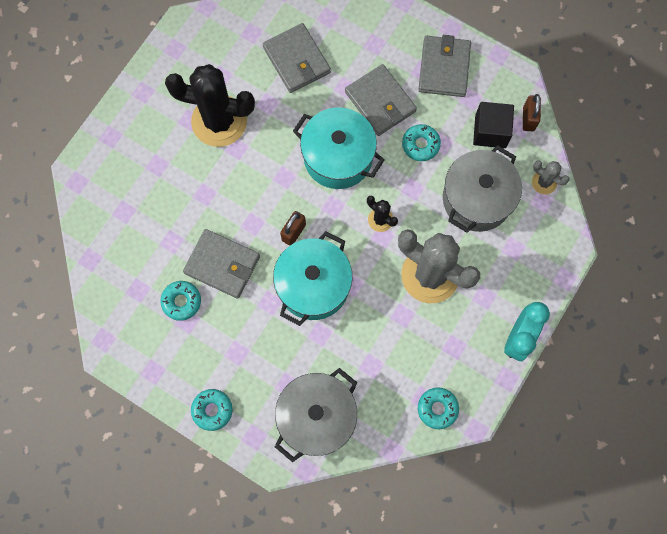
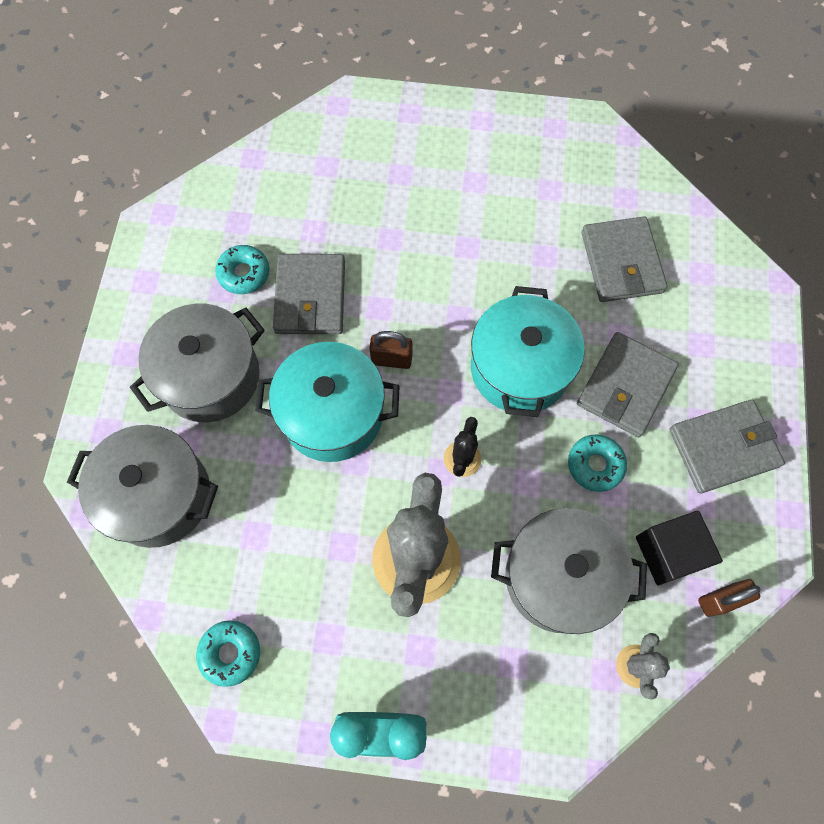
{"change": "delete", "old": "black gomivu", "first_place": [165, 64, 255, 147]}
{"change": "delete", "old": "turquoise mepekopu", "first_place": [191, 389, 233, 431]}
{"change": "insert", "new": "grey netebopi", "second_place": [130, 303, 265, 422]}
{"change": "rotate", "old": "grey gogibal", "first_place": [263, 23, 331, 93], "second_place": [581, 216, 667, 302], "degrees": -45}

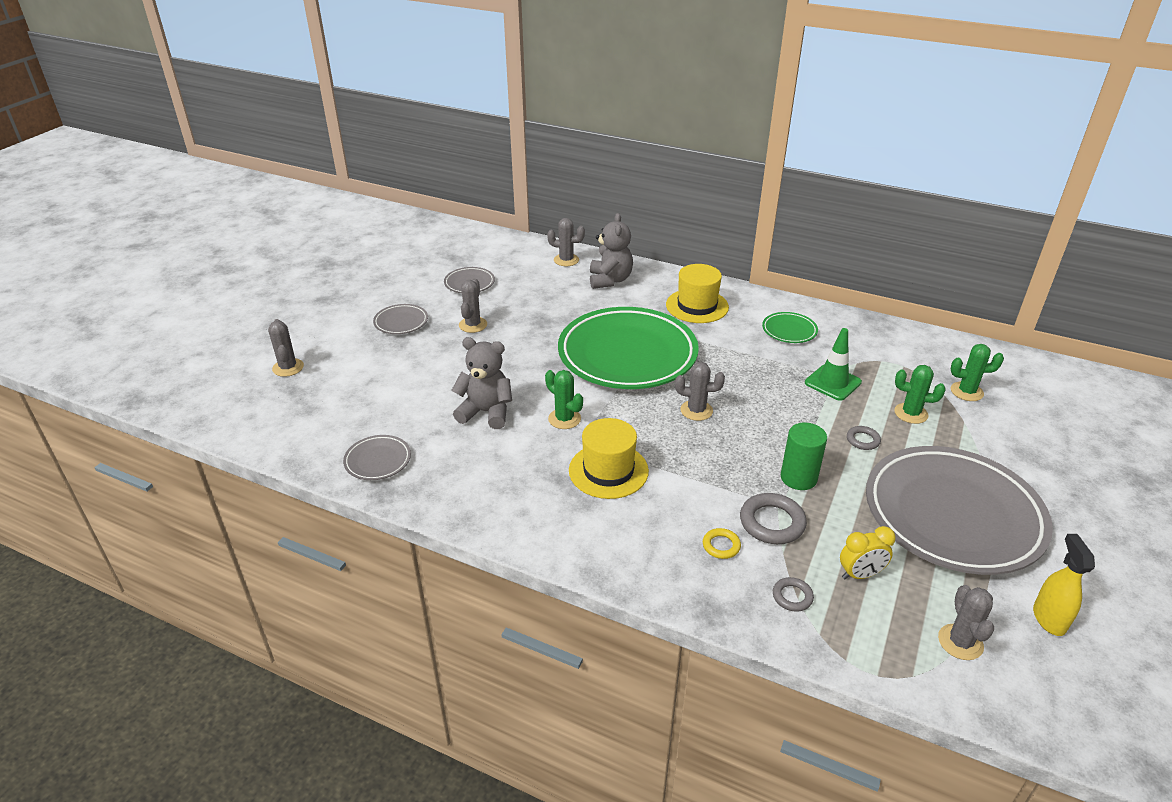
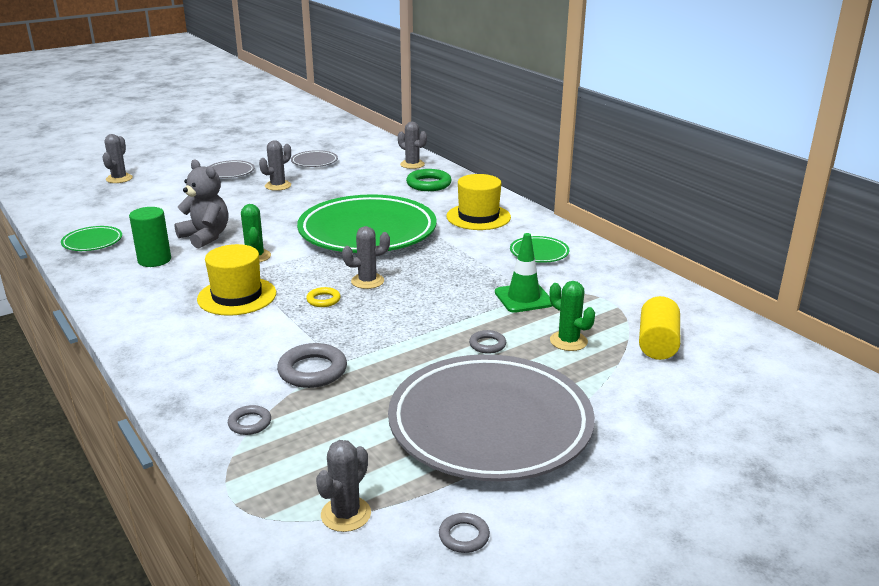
{"change": "delete", "old": "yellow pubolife", "first_place": [840, 526, 896, 579]}
{"change": "move", "old": "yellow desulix", "first_place": [703, 528, 741, 559], "second_place": [306, 287, 341, 307]}
{"change": "move", "old": "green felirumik", "first_place": [781, 423, 827, 490], "second_place": [129, 207, 171, 267]}
{"change": "replace", "old": "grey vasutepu", "new": "green desulix", "first_place": [590, 213, 633, 289], "second_place": [406, 169, 451, 191]}
{"change": "replace", "old": "green gomivu", "new": "yellow felirumik", "first_place": [951, 344, 1004, 401], "second_place": [639, 296, 680, 360]}
{"change": "replace", "old": "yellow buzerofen", "new": "grey desulix", "first_place": [1033, 534, 1095, 636], "second_place": [439, 513, 490, 553]}
{"change": "recolor", "old": "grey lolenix", "new": "green lolenix", "first_place": [343, 435, 411, 480], "second_place": [61, 226, 122, 251]}
{"change": "rotate", "old": "grey gomivu", "first_place": [675, 362, 725, 421], "second_place": [342, 226, 390, 289], "degrees": -60}

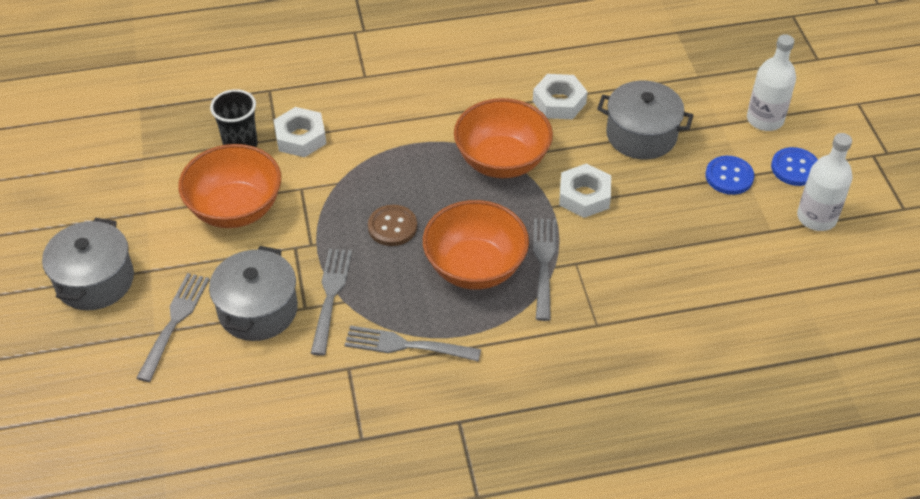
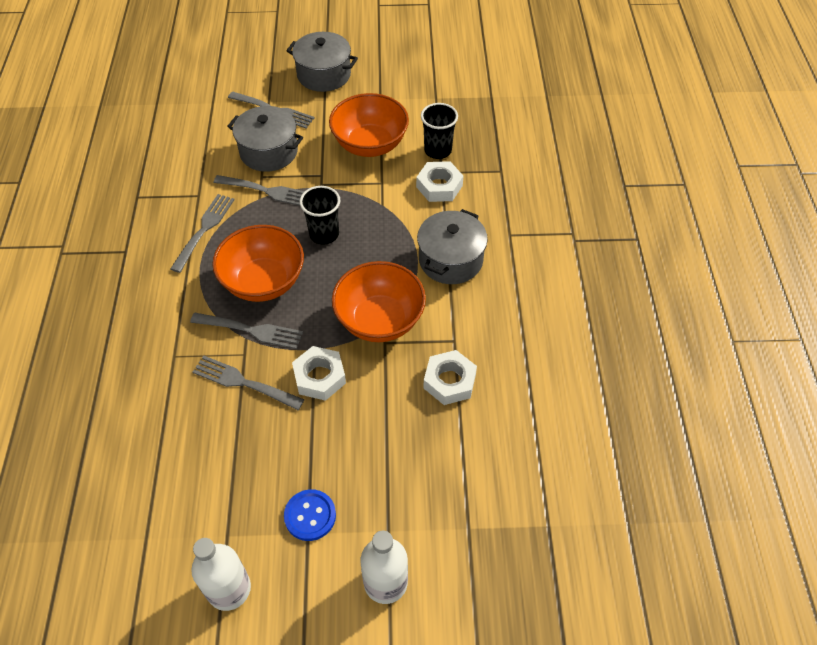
{"change": "delete", "old": "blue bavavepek", "first_place": [771, 147, 818, 186]}
{"change": "insert", "new": "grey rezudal", "second_place": [193, 356, 304, 410]}
{"change": "move", "old": "grey netebopi", "first_place": [597, 81, 694, 160], "second_place": [417, 209, 488, 284]}
{"change": "replace", "old": "brown bavavepek", "new": "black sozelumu", "first_place": [368, 205, 417, 246], "second_place": [300, 186, 340, 245]}

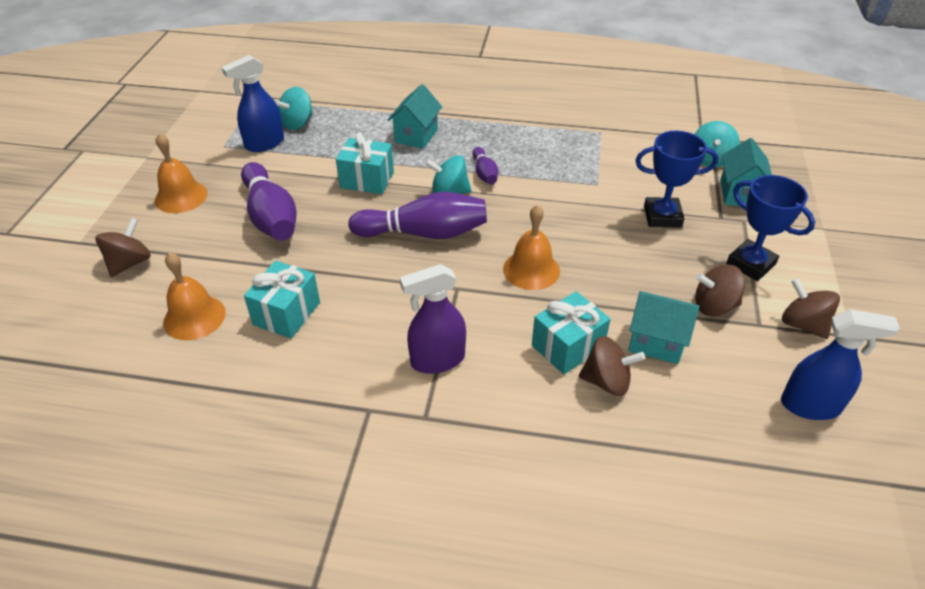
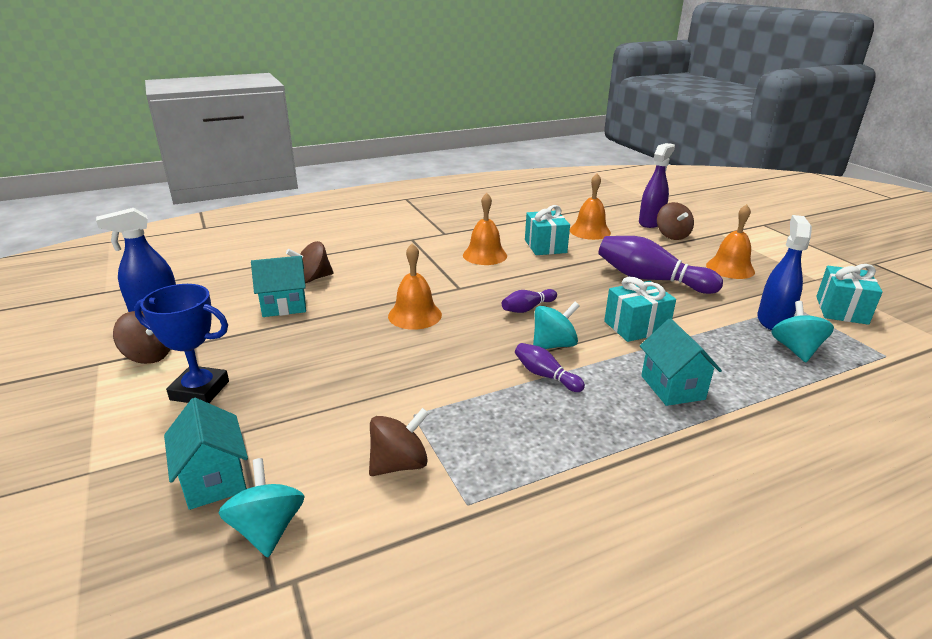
{"change": "delete", "old": "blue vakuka", "first_place": [635, 131, 718, 228]}
{"change": "insert", "new": "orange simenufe", "second_place": [463, 193, 507, 265]}
{"change": "move", "old": "purple buzerofen", "first_place": [400, 264, 466, 374], "second_place": [639, 143, 675, 228]}
{"change": "move", "old": "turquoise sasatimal", "first_place": [532, 291, 611, 374], "second_place": [816, 264, 883, 325]}
{"change": "move", "old": "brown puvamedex", "first_place": [695, 265, 745, 316], "second_place": [369, 408, 429, 476]}
{"change": "resize", "old": "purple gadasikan", "first_place": [348, 192, 487, 239], "second_place": [502, 289, 557, 313], "factor": 0.51}

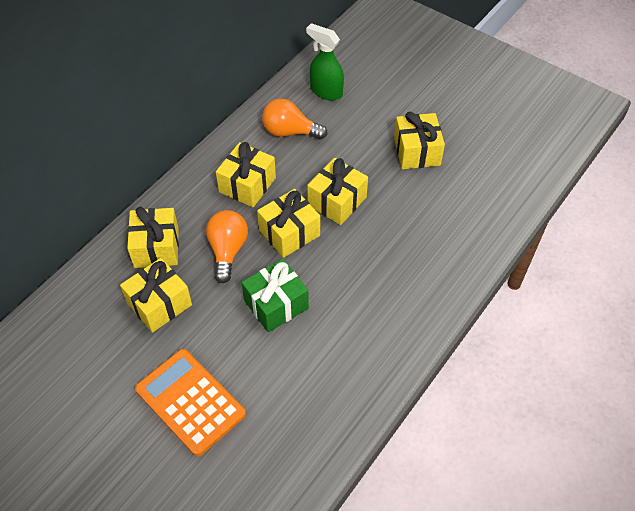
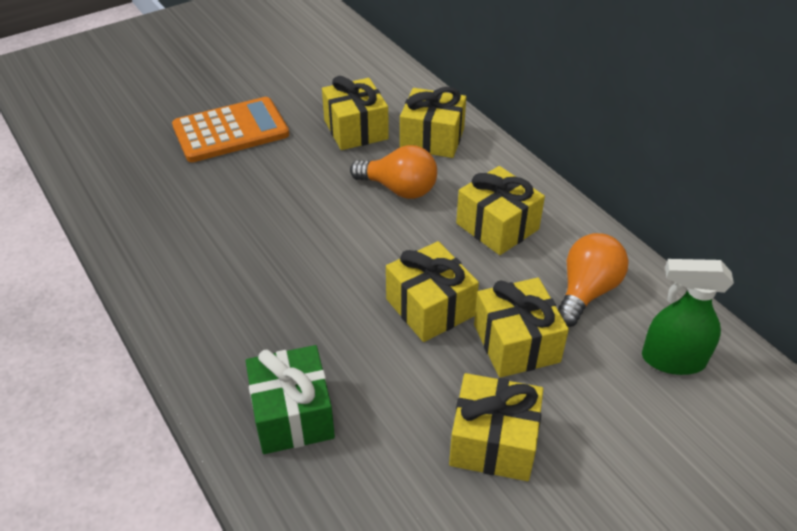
{"change": "move", "old": "green sasatimal", "first_place": [241, 259, 309, 332], "second_place": [246, 345, 335, 454]}
{"change": "move", "old": "yellow sasatimal", "first_place": [257, 189, 320, 258], "second_place": [474, 278, 569, 378]}
{"change": "rotate", "old": "green buzerofen", "first_place": [306, 23, 344, 100], "second_place": [642, 259, 734, 375], "degrees": -135}

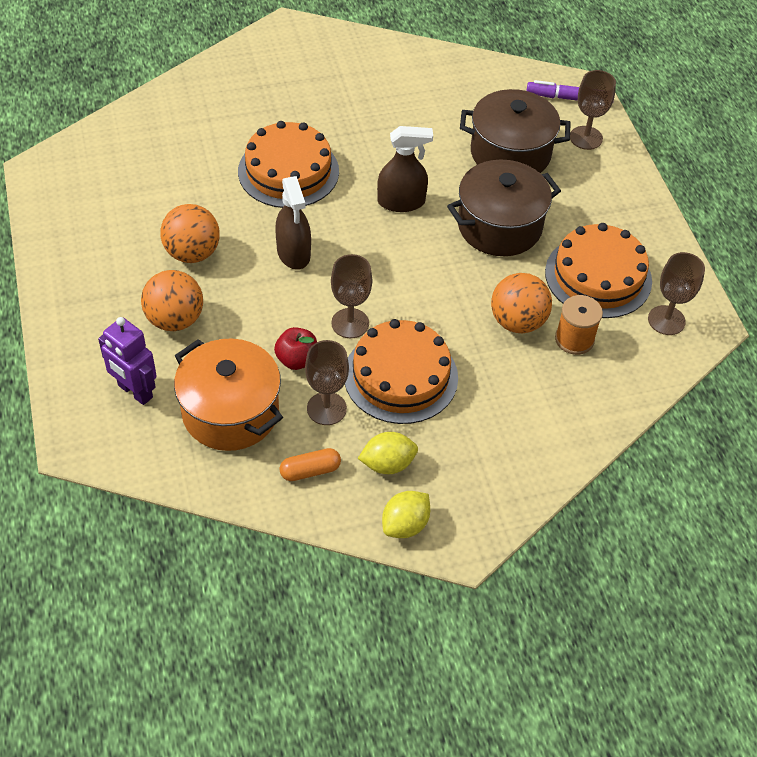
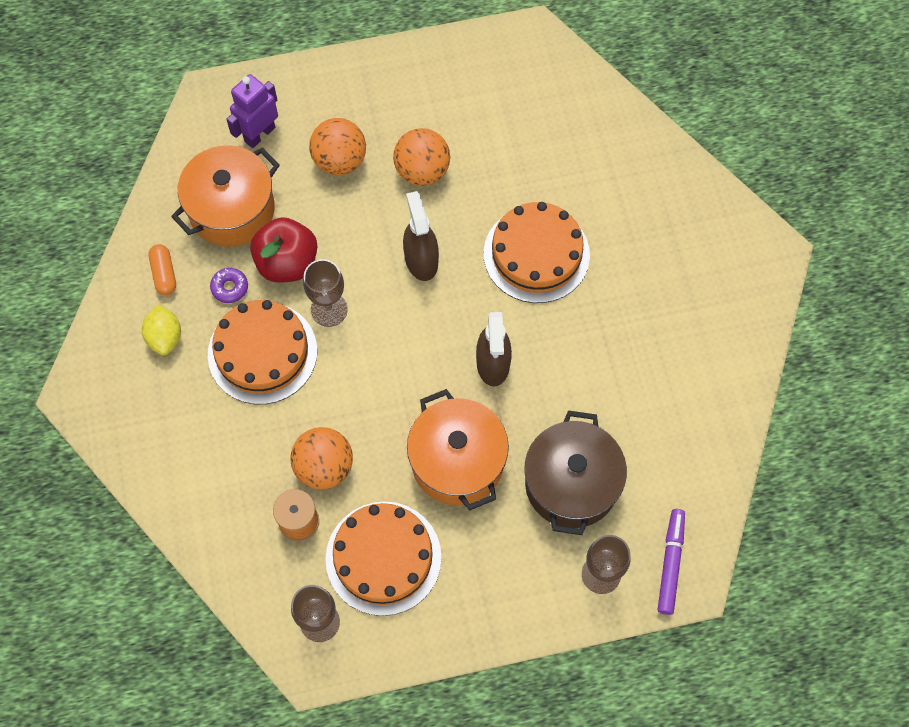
{"change": "delete", "old": "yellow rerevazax", "first_place": [382, 491, 430, 538]}
{"change": "replace", "old": "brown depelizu", "new": "purple mepekopu", "first_place": [305, 340, 349, 425], "second_place": [210, 268, 248, 303]}
{"change": "recolor", "old": "brown netebopi", "new": "orange netebopi", "first_place": [447, 160, 561, 256], "second_place": [407, 389, 509, 511]}
{"change": "rotate", "old": "brown buzerofen", "first_place": [275, 176, 311, 270], "second_place": [403, 191, 439, 281], "degrees": 90}
{"change": "resize", "old": "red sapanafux", "first_place": [274, 327, 317, 370], "second_place": [250, 217, 317, 283], "factor": 1.61}

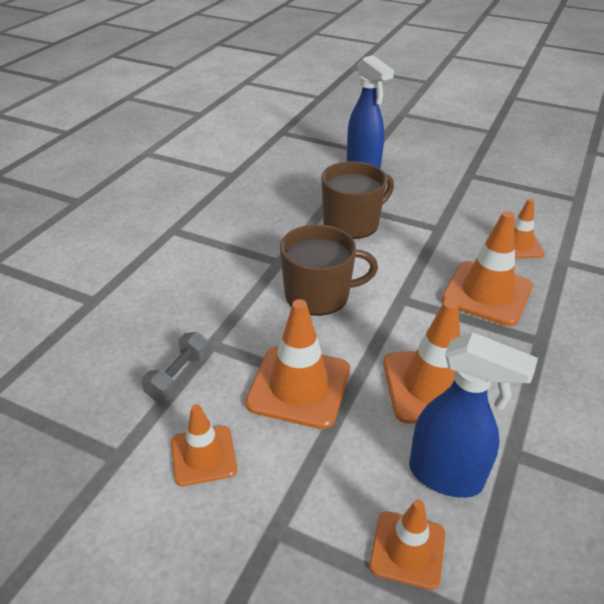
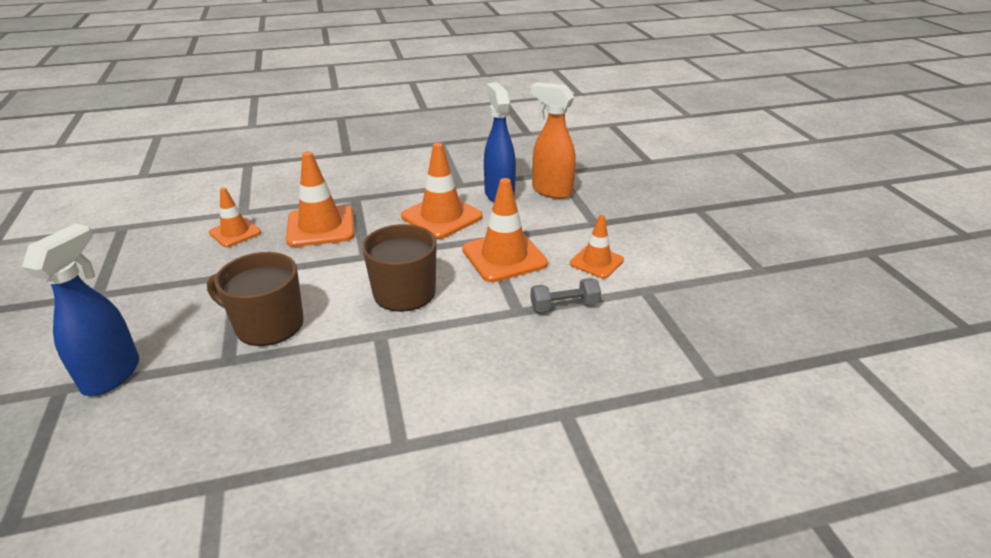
{"change": "replace", "old": "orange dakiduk", "new": "orange buzerofen", "first_place": [369, 499, 445, 590], "second_place": [531, 82, 576, 199]}

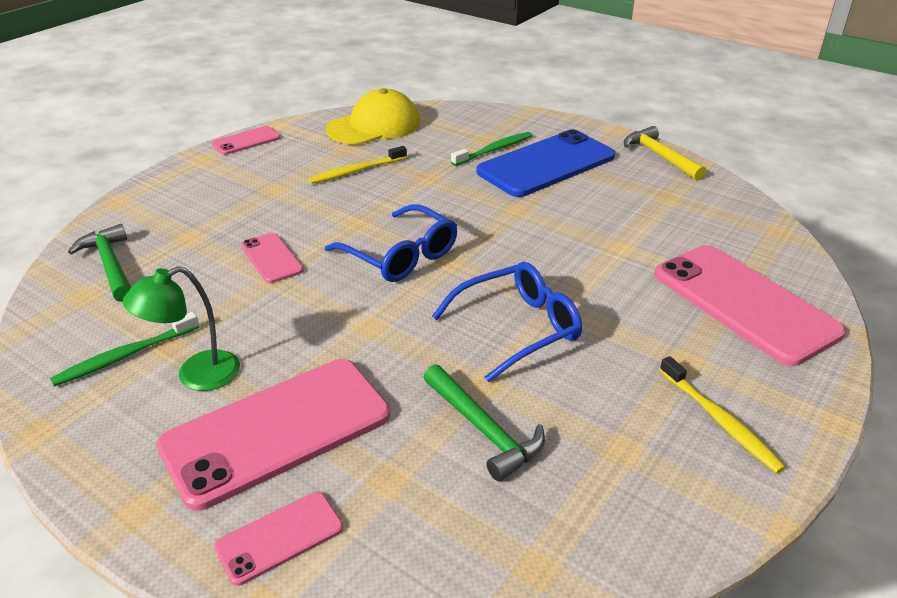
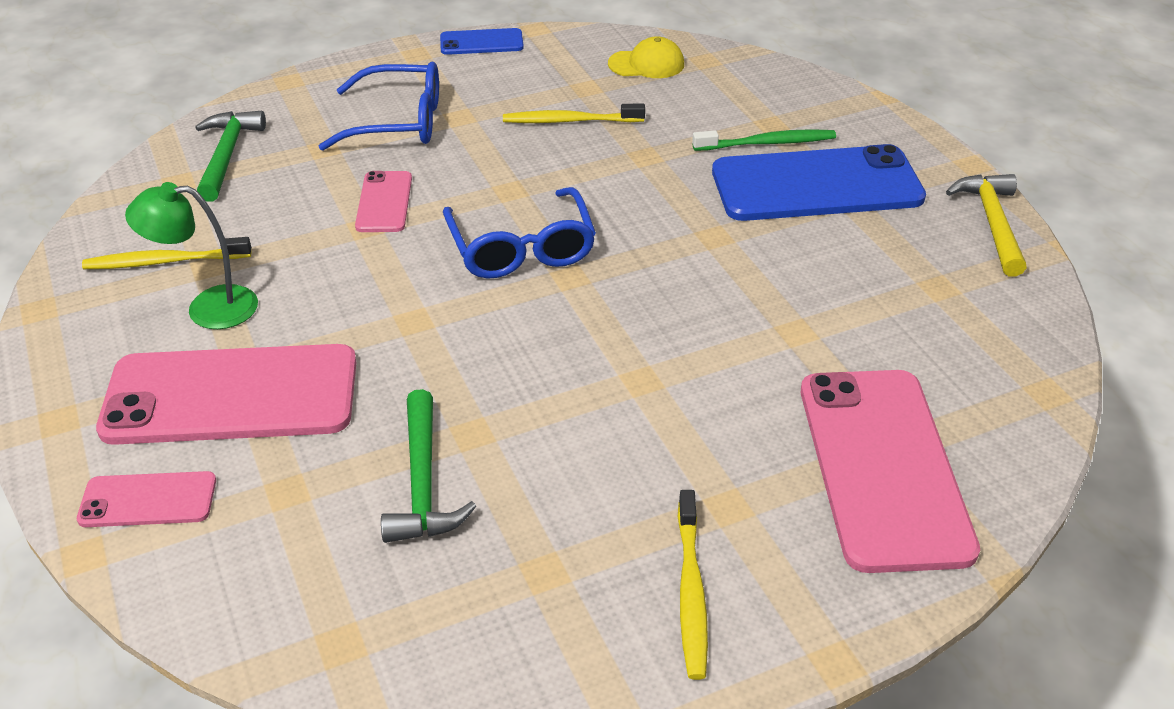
{"change": "move", "old": "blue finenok", "first_place": [432, 262, 582, 382], "second_place": [319, 61, 439, 151]}
{"change": "recolor", "old": "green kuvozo", "new": "yellow kuvozo", "first_place": [50, 312, 199, 386], "second_place": [82, 237, 251, 269]}
{"change": "recolor", "old": "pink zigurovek", "new": "blue zigurovek", "first_place": [212, 126, 281, 155], "second_place": [440, 28, 524, 55]}
{"change": "resize", "old": "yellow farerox", "first_place": [326, 88, 420, 144], "second_place": [608, 36, 684, 78], "factor": 0.57}

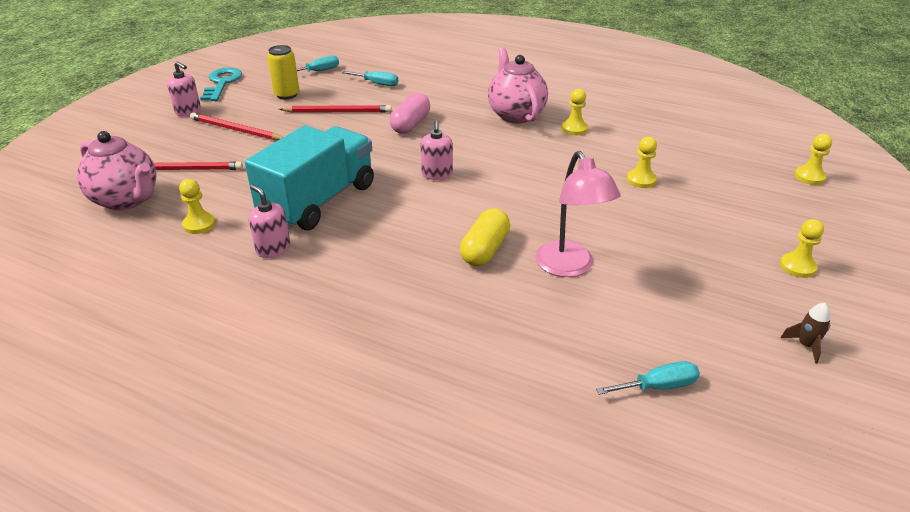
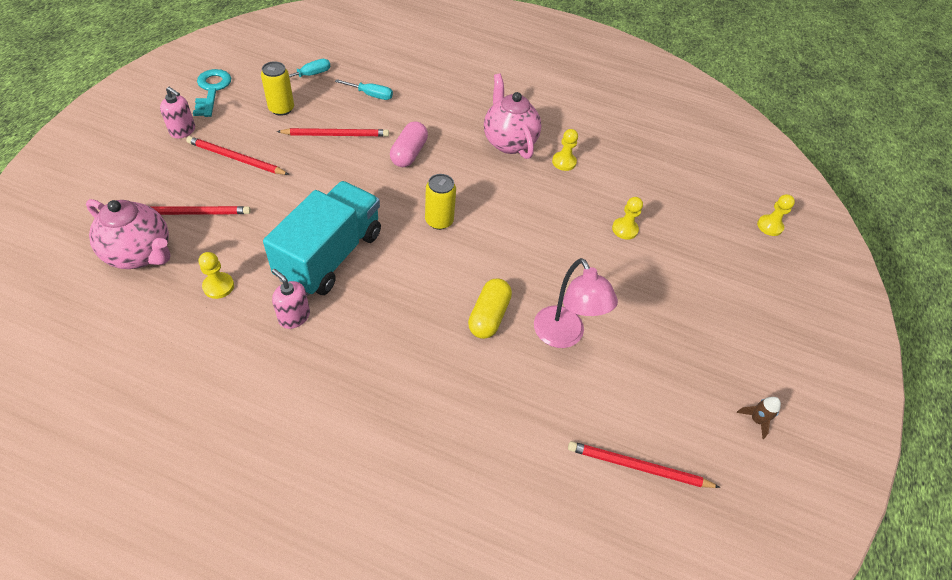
{"change": "delete", "old": "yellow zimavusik", "first_place": [780, 219, 824, 278]}
{"change": "replace", "old": "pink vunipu", "new": "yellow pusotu", "first_place": [420, 120, 453, 180], "second_place": [425, 174, 456, 230]}
{"change": "replace", "old": "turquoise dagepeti", "new": "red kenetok", "first_place": [596, 361, 700, 395], "second_place": [568, 441, 721, 488]}

